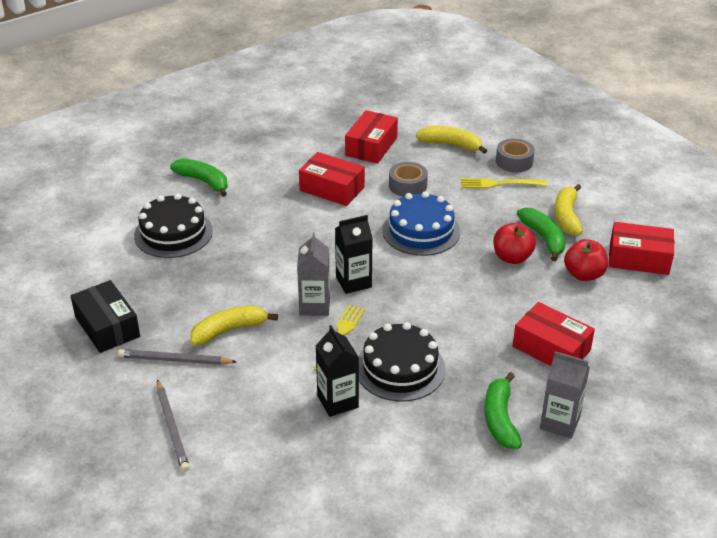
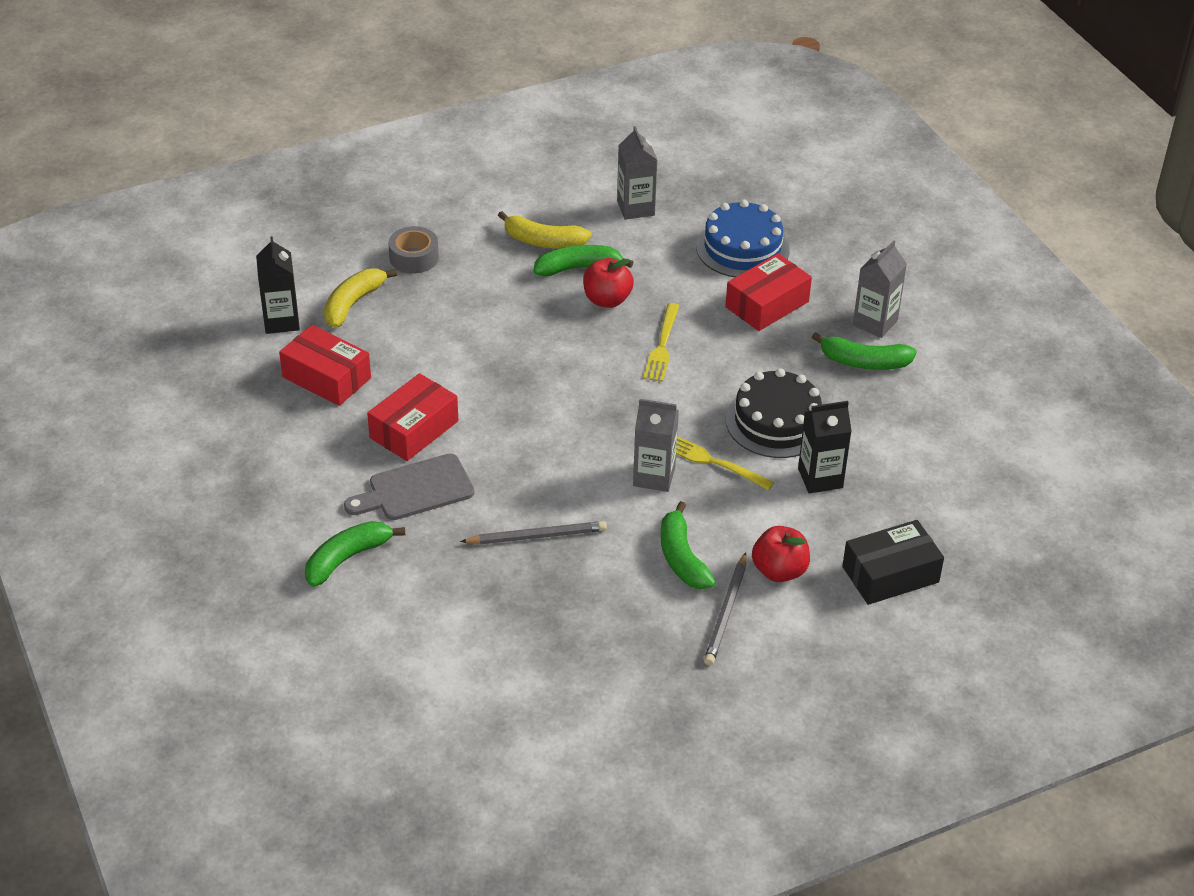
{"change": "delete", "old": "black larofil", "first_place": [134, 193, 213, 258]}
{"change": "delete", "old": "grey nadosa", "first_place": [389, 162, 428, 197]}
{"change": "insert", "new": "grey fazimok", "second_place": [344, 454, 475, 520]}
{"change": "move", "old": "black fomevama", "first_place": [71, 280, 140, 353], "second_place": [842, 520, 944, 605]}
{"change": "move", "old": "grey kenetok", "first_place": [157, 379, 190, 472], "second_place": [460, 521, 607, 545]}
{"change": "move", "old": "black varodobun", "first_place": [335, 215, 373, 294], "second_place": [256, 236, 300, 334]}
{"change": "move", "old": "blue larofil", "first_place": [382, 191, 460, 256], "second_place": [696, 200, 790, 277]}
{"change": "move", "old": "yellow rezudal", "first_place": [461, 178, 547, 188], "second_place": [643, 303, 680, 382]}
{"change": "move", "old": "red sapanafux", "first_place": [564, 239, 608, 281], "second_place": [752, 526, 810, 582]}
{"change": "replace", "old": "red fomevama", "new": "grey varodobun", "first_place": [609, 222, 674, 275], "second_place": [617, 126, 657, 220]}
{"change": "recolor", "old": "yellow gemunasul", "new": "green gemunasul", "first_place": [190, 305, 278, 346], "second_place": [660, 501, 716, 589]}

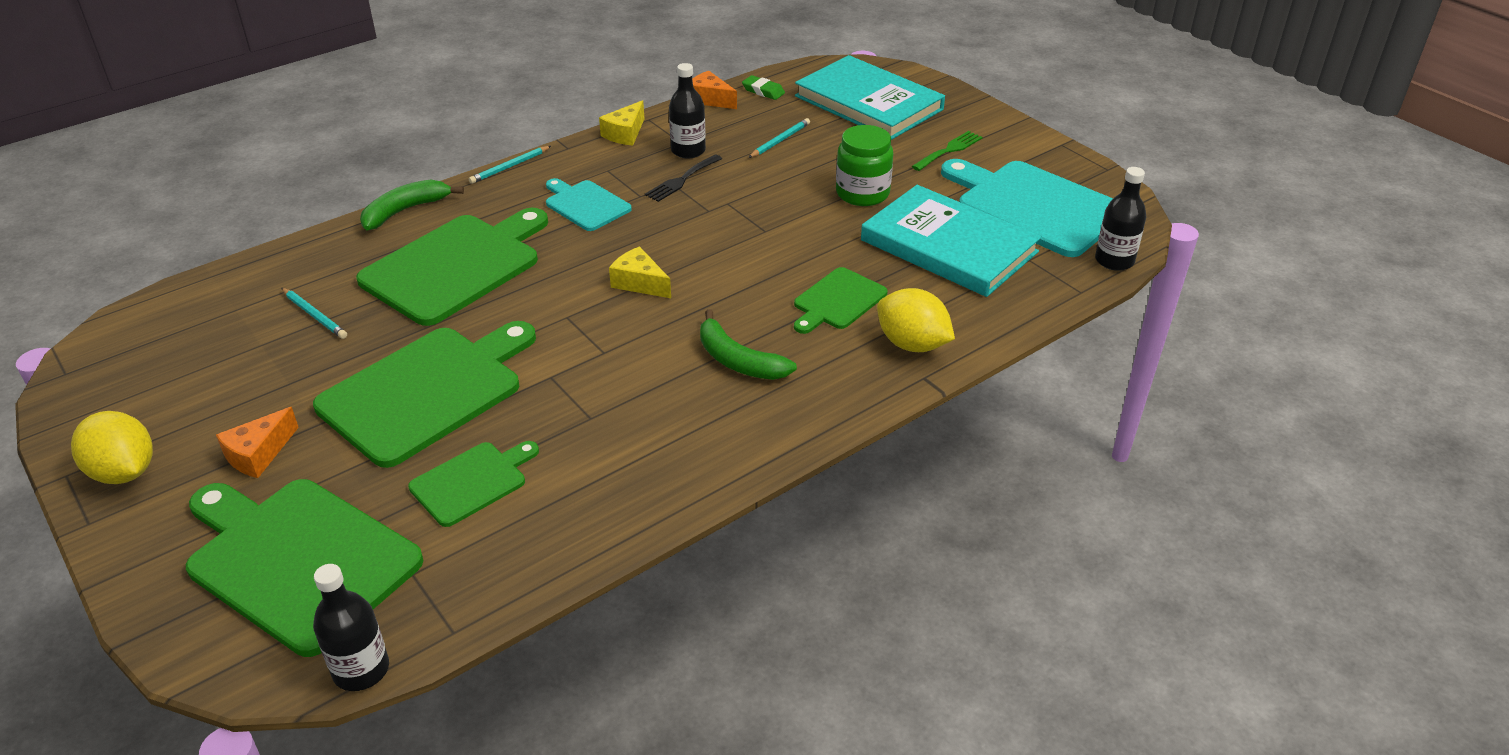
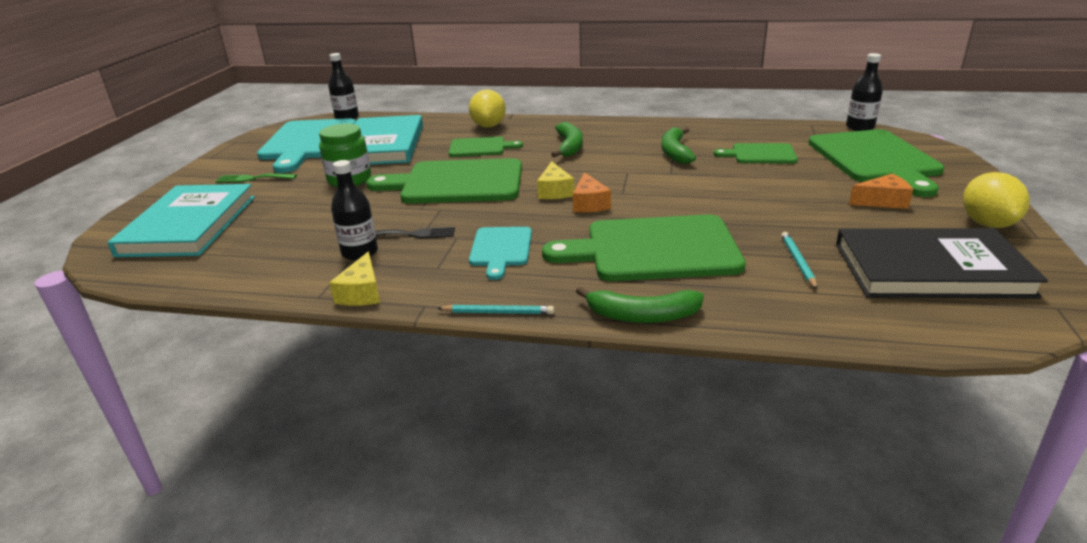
{"change": "delete", "old": "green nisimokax", "first_place": [742, 75, 785, 100]}
{"change": "delete", "old": "turquoise kenetok", "first_place": [748, 118, 810, 158]}
{"change": "insert", "new": "green gemunasul", "second_place": [661, 127, 696, 164]}
{"change": "insert", "new": "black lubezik", "second_place": [836, 228, 1048, 299]}
{"change": "move", "old": "green fazimok", "first_place": [313, 321, 536, 468], "second_place": [366, 158, 522, 203]}
{"change": "move", "old": "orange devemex", "first_place": [692, 71, 737, 109], "second_place": [573, 172, 611, 212]}
{"change": "rotate", "old": "yellow devemex", "first_place": [599, 100, 645, 145], "second_place": [329, 252, 380, 306], "degrees": 105}

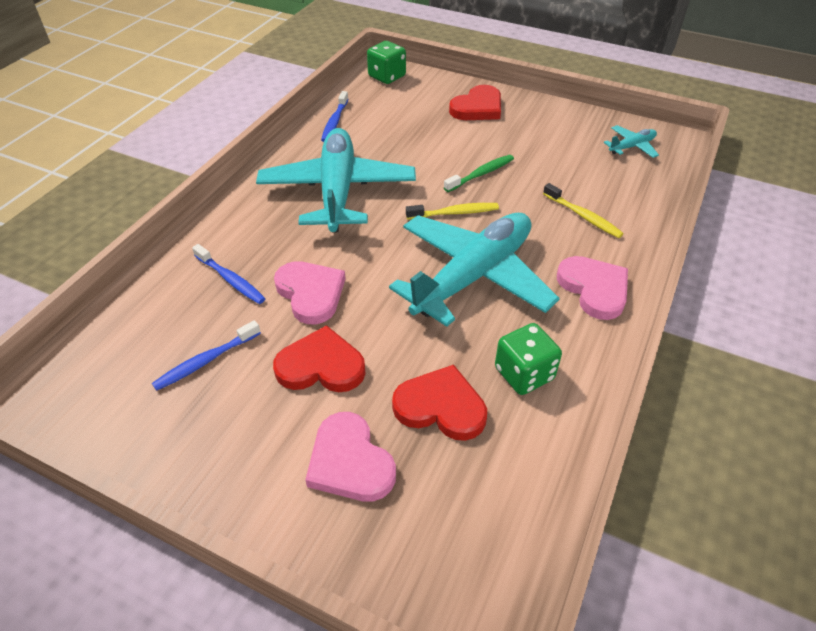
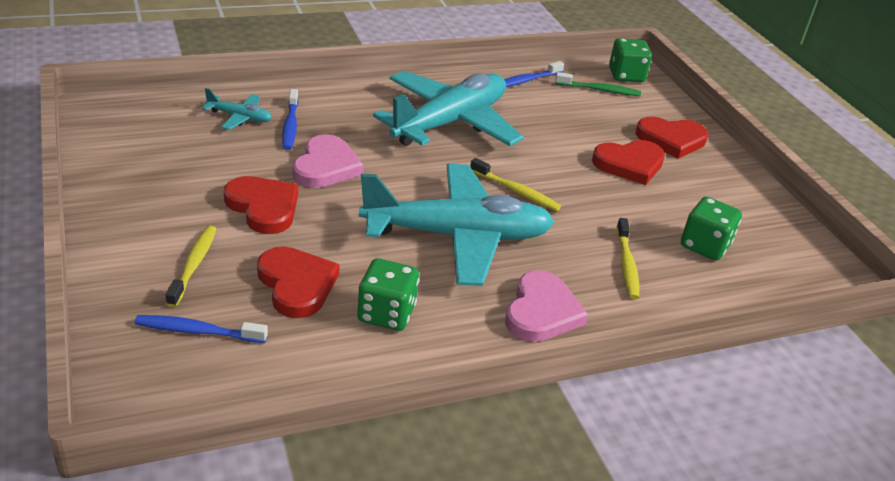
{"change": "insert", "new": "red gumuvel", "second_place": [592, 140, 665, 185]}
{"change": "insert", "new": "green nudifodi", "second_place": [681, 197, 742, 261]}
{"change": "move", "old": "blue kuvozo", "first_place": [152, 320, 261, 391], "second_place": [134, 315, 268, 343]}
{"change": "move", "old": "green kuvozo", "first_place": [444, 155, 514, 192], "second_place": [555, 72, 641, 96]}
{"change": "move", "old": "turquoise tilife", "first_place": [604, 125, 659, 158], "second_place": [202, 88, 272, 130]}
{"change": "replace", "old": "pink gumuvel", "new": "yellow kuvozo", "first_place": [305, 412, 396, 502], "second_place": [166, 226, 216, 307]}

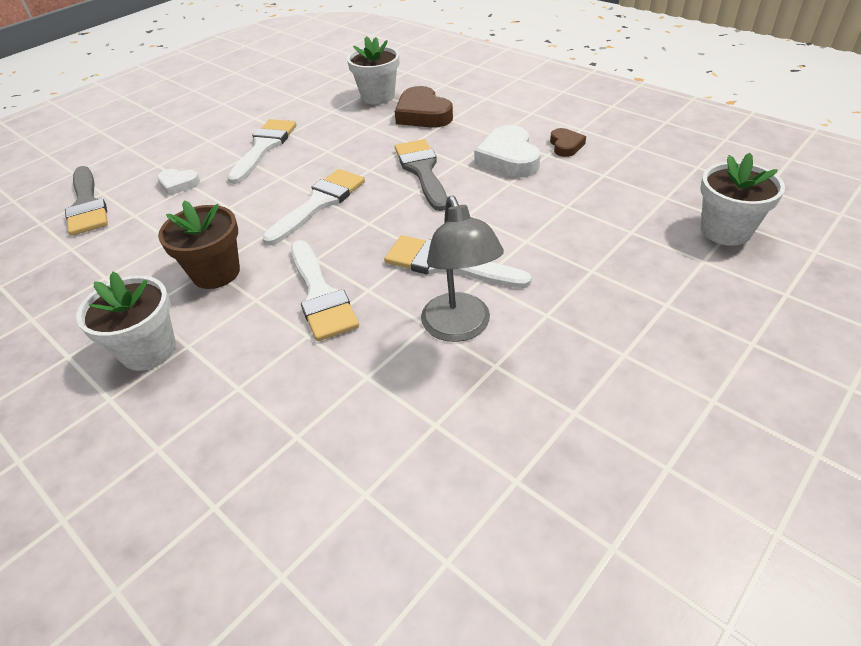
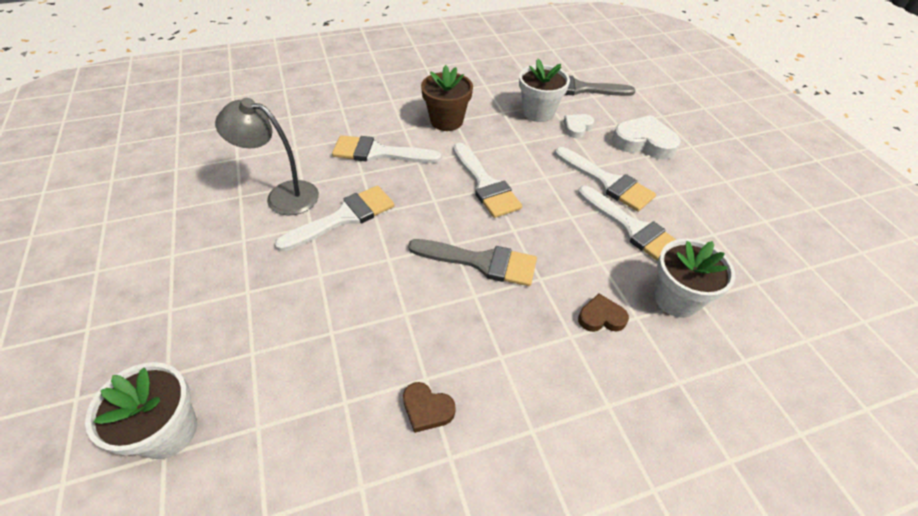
{"change": "insert", "new": "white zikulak", "second_place": [578, 186, 676, 261]}
{"change": "move", "old": "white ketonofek", "first_place": [76, 272, 176, 371], "second_place": [519, 59, 570, 122]}
{"change": "move", "old": "white gumuvel", "first_place": [474, 125, 541, 177], "second_place": [612, 115, 681, 160]}
{"change": "resize", "old": "brown gumuvel", "first_place": [395, 86, 453, 128], "second_place": [578, 294, 629, 332], "factor": 0.56}

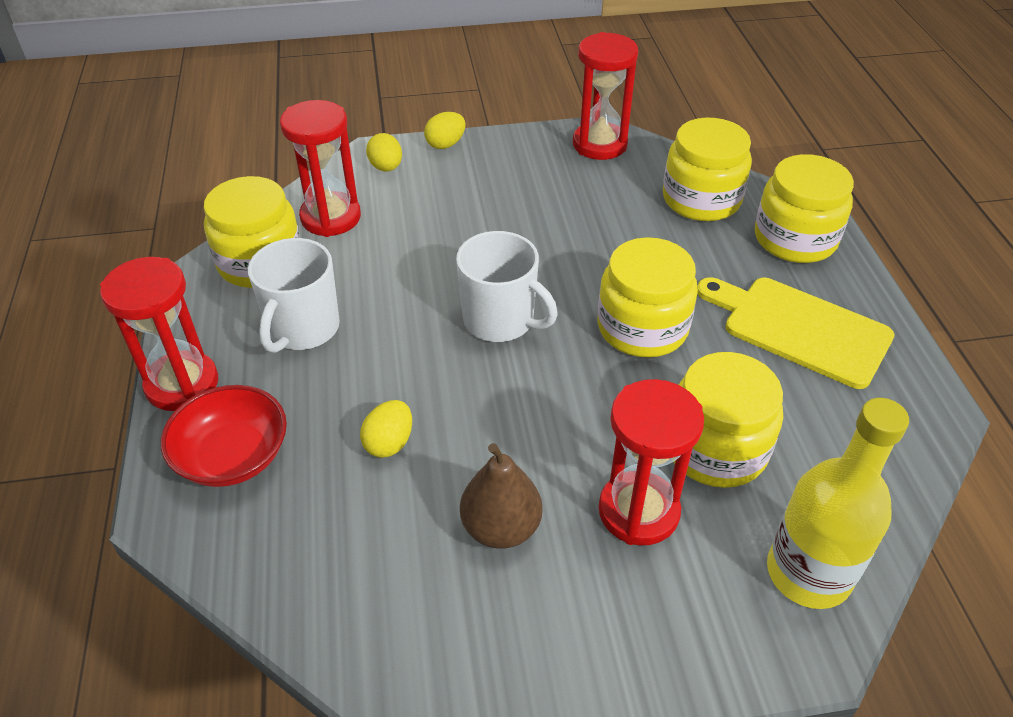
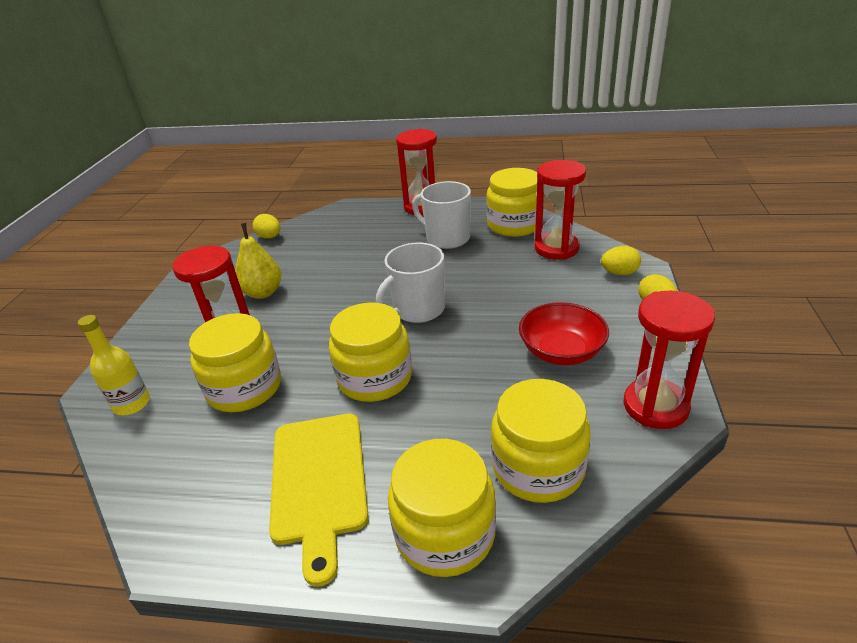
{"change": "move", "old": "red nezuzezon", "first_place": [161, 385, 287, 487], "second_place": [519, 302, 609, 365]}
{"change": "move", "old": "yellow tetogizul", "first_place": [360, 400, 412, 458], "second_place": [253, 214, 281, 239]}
{"change": "recolor", "old": "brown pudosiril", "new": "yellow pudosiril", "first_place": [460, 443, 542, 549], "second_place": [235, 223, 282, 299]}
{"change": "rotate", "old": "yellow fazimok", "first_place": [697, 277, 895, 389], "second_place": [269, 414, 368, 587], "degrees": 120}
{"change": "resize", "old": "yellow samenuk", "first_place": [767, 398, 909, 609], "second_place": [78, 315, 150, 415], "factor": 0.64}

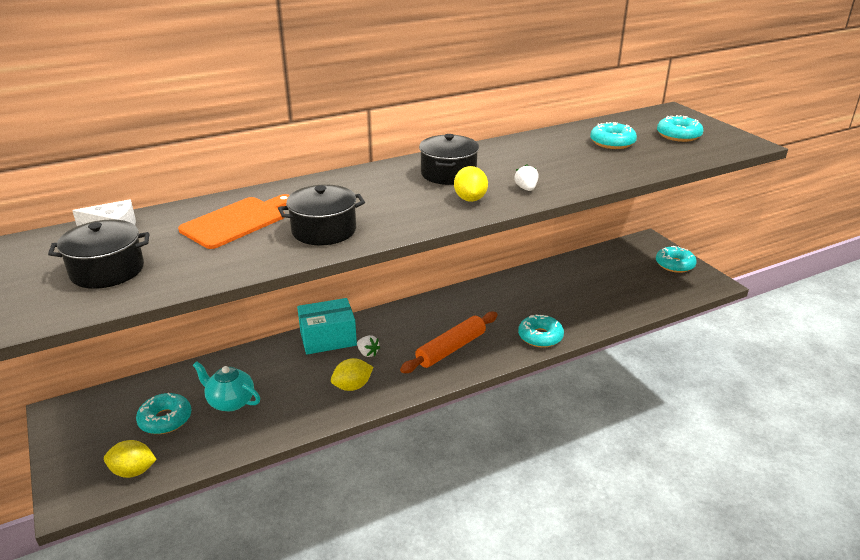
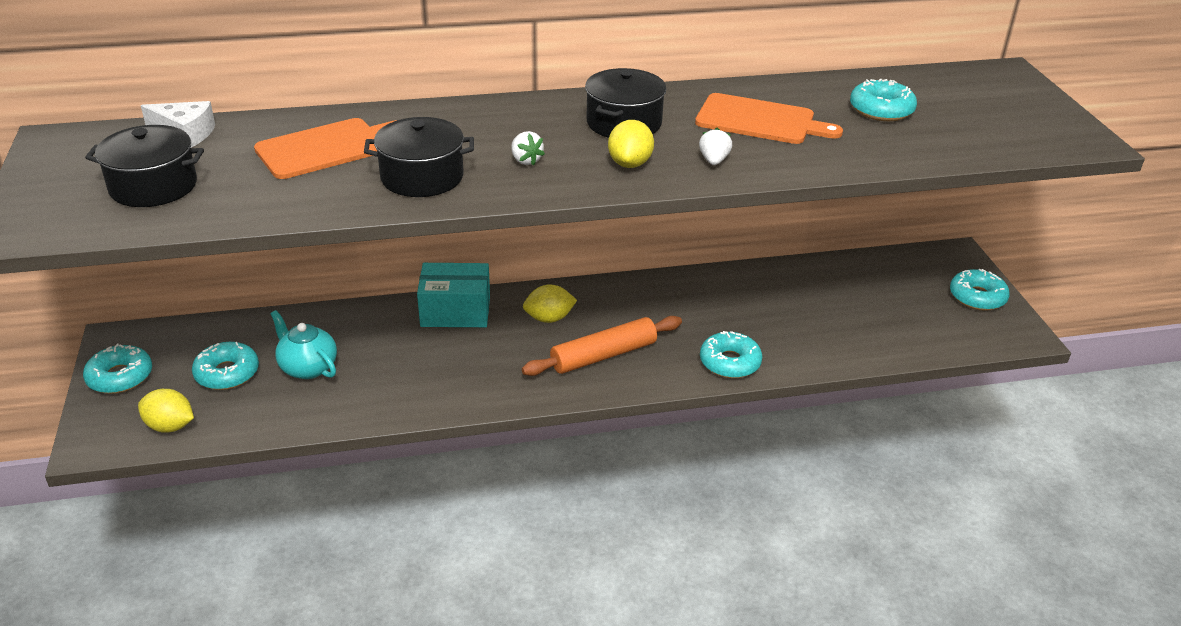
{"change": "insert", "new": "orange fazimok", "second_place": [695, 93, 843, 144]}
{"change": "move", "old": "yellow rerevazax", "first_place": [331, 358, 373, 391], "second_place": [523, 284, 577, 323]}
{"change": "move", "old": "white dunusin", "first_place": [357, 335, 380, 357], "second_place": [511, 131, 545, 165]}
{"change": "move", "old": "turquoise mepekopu", "first_place": [657, 115, 703, 142], "second_place": [83, 344, 152, 394]}

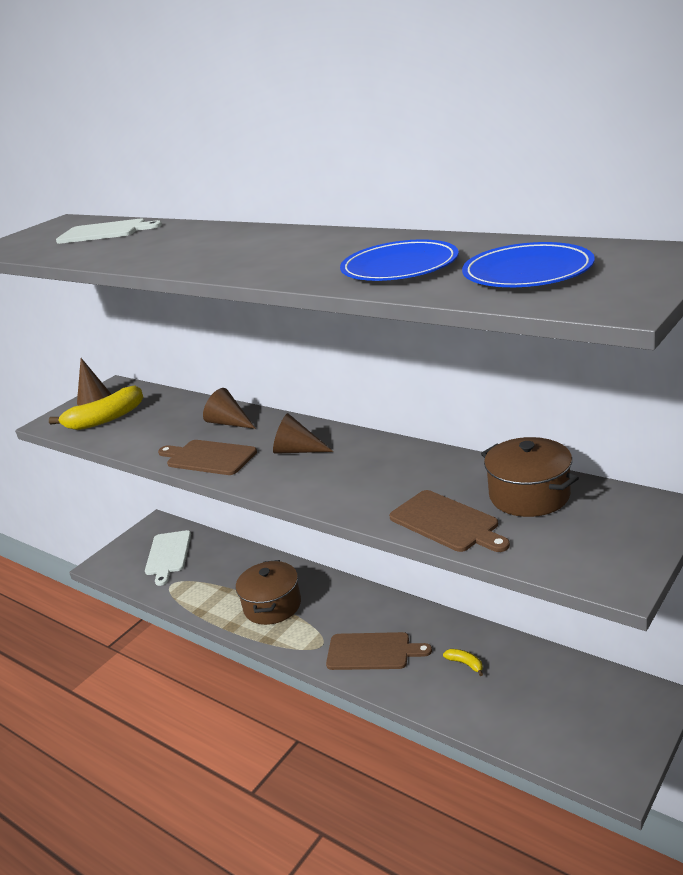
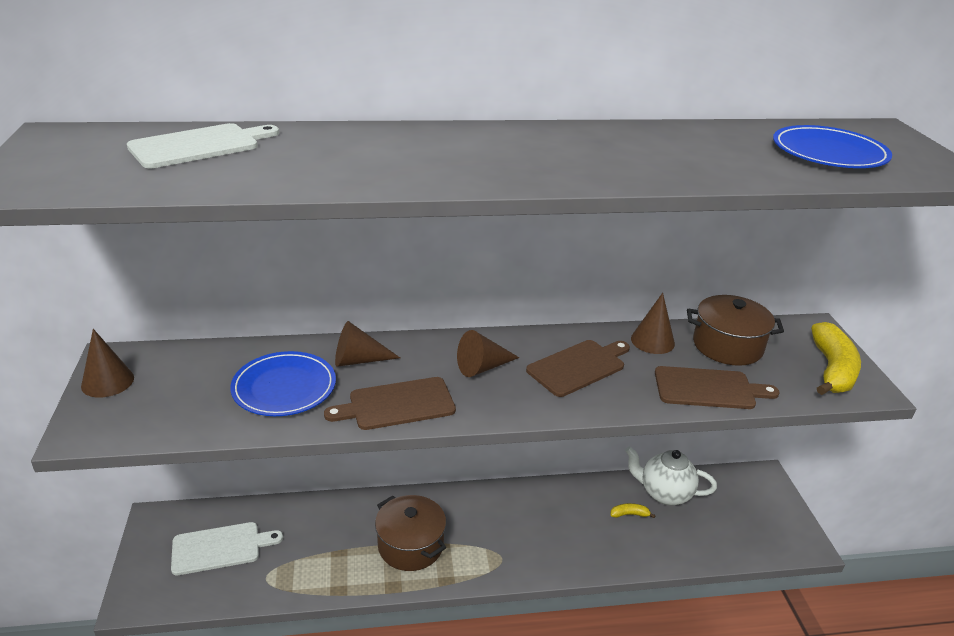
{"change": "insert", "new": "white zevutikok", "second_place": [625, 446, 717, 505]}
{"change": "insert", "new": "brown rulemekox", "second_place": [631, 293, 675, 354]}
{"change": "move", "old": "yellow gemunasul", "first_place": [49, 385, 143, 430], "second_place": [811, 322, 861, 395]}
{"change": "move", "old": "brown fazimok", "first_place": [326, 632, 432, 670], "second_place": [526, 340, 630, 397]}
{"change": "move", "old": "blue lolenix", "first_place": [340, 239, 459, 281], "second_place": [230, 351, 336, 416]}
{"change": "rotate", "old": "white fazimok", "first_place": [145, 530, 191, 586], "second_place": [171, 522, 283, 575], "degrees": -60}

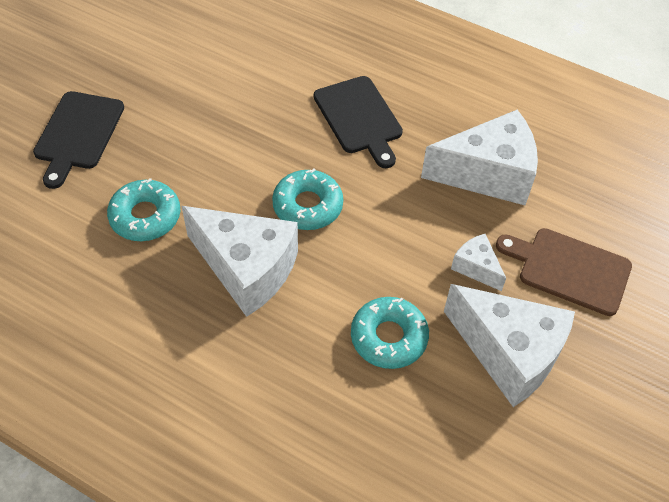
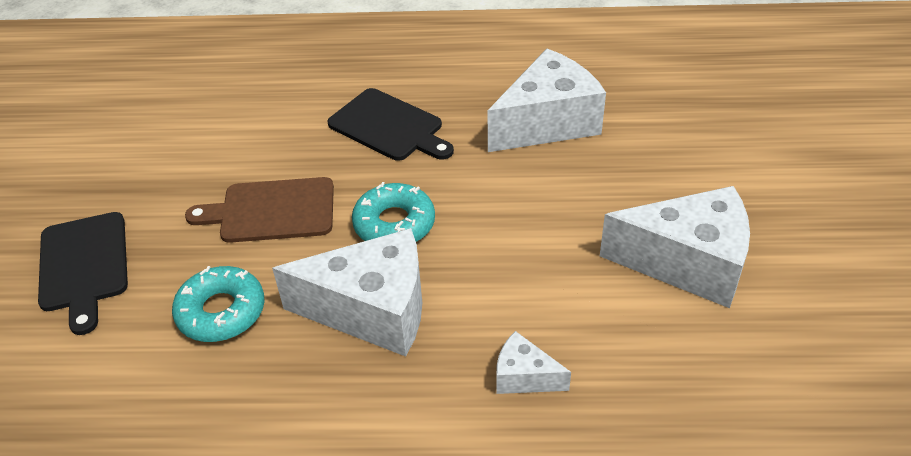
{"change": "delete", "old": "turquoise mepekopu", "first_place": [351, 297, 429, 369]}
{"change": "move", "old": "white devemex", "first_place": [451, 234, 506, 291], "second_place": [496, 331, 571, 394]}
{"change": "move", "old": "brown fazimok", "first_place": [496, 228, 632, 316], "second_place": [185, 177, 334, 243]}

